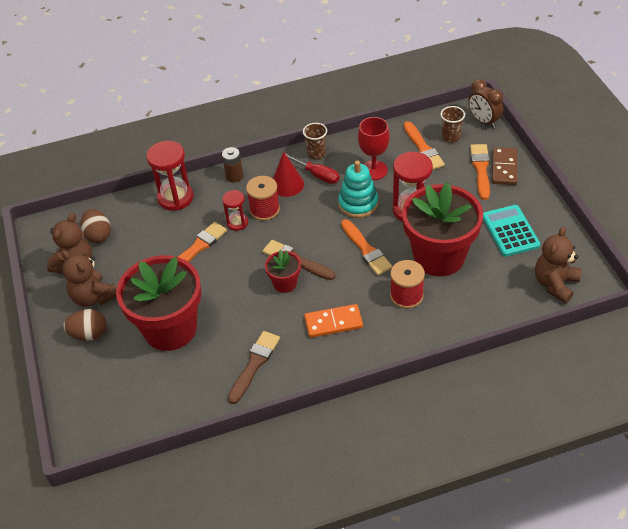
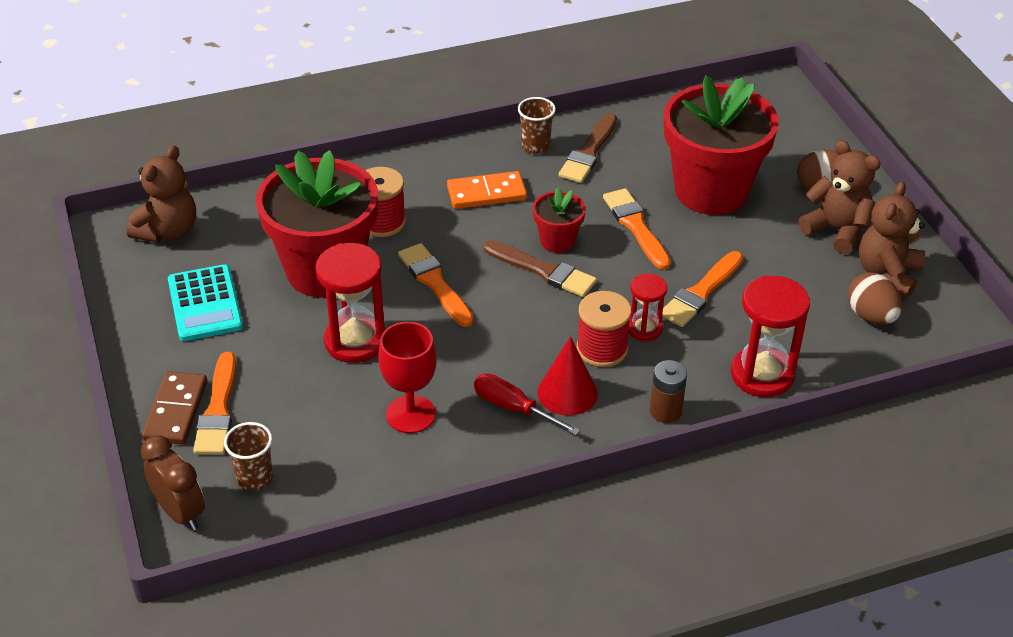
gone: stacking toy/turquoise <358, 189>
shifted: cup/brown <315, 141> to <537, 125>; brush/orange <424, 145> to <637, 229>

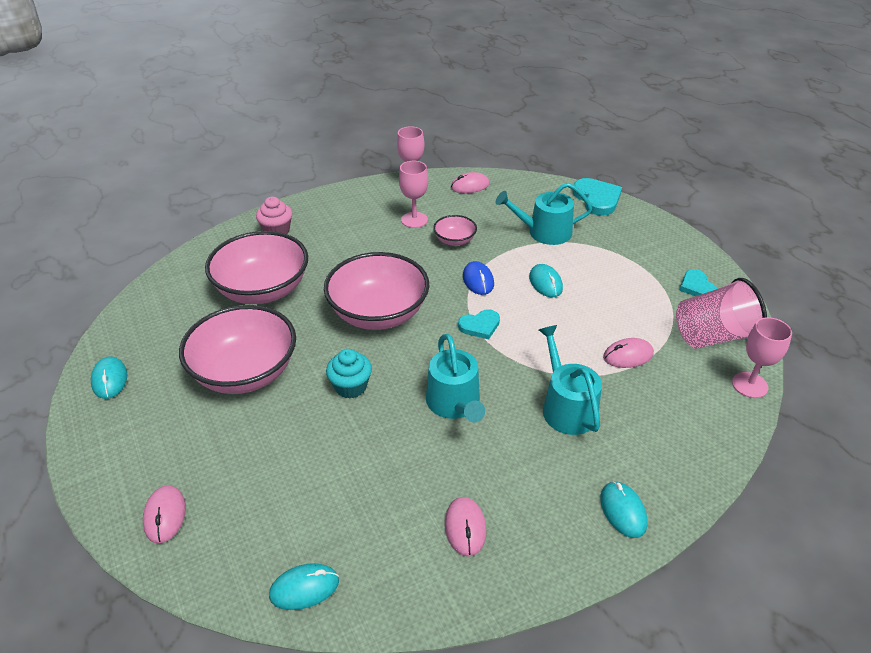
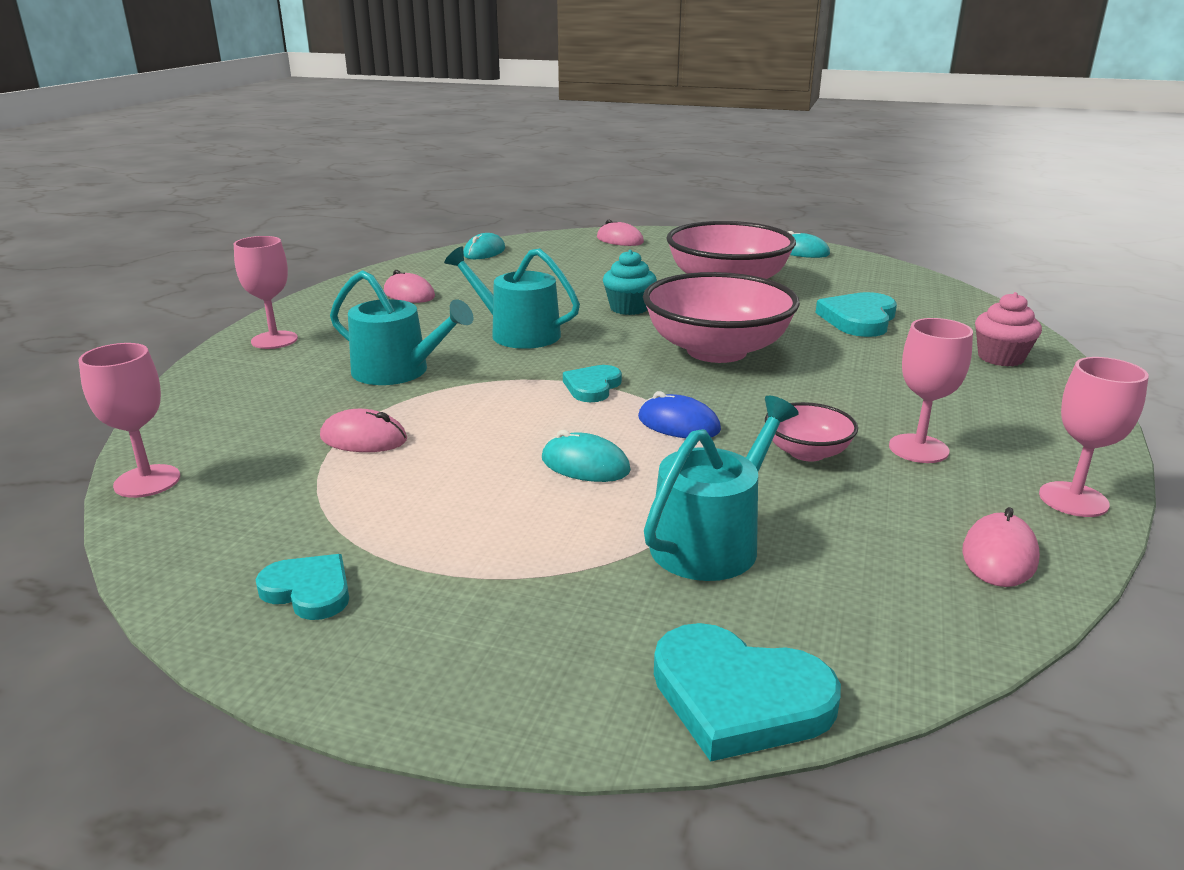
gone: cup/pink <721, 313>
swapped: mouse/turquoise <624, 509> to goblet/pink <266, 292>; bowl/pink <256, 267> to heart/turquoise <856, 314>
rotated: mouse/pink <628, 353> = <363, 430> 75 degrees clockwise

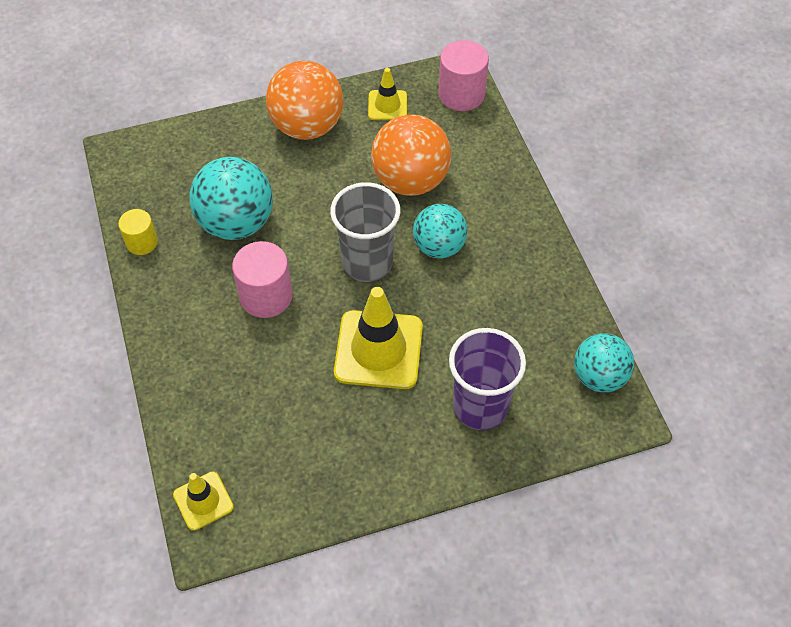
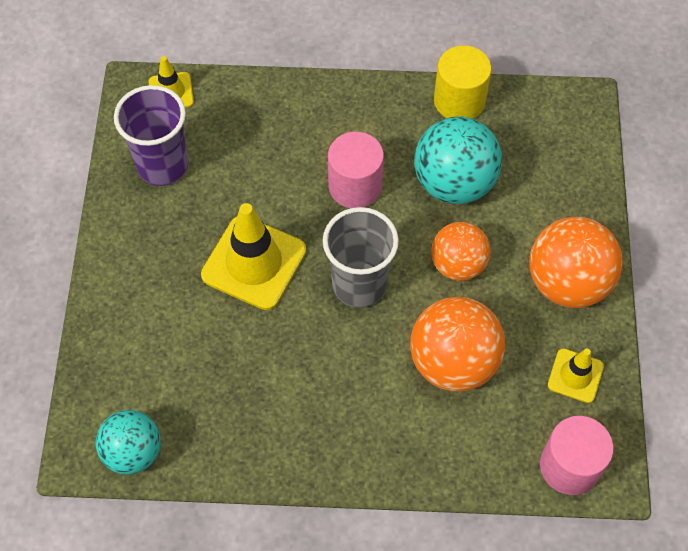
gone: ball/turquoise <440, 231>
new: ball/orange <461, 251>
shifted: cup/purple <487, 379> to <151, 135>
scaled: cylinder/yellow <138, 232> = <463, 82> x1.61

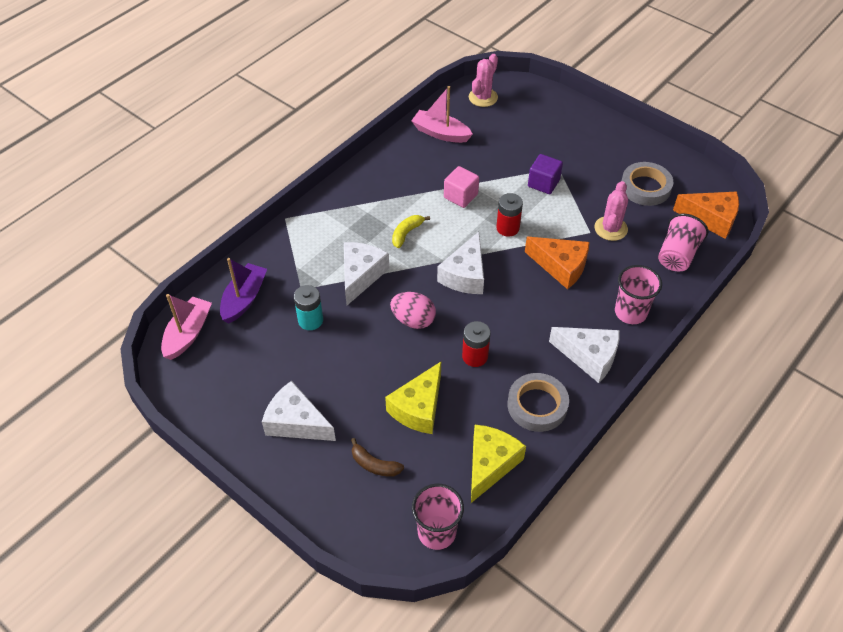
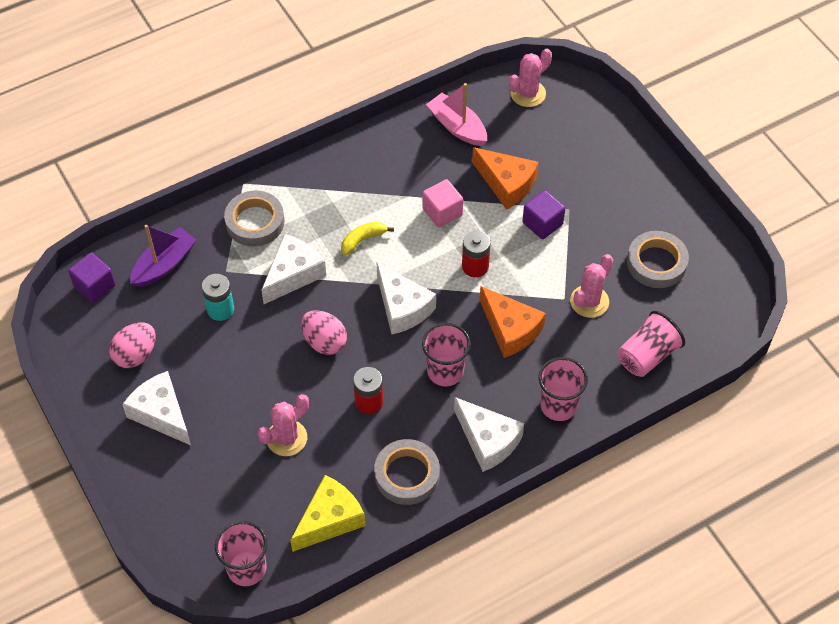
gone: banana/brown <377, 457>
new: egg/pink <132, 345>; tape/grey <254, 218>; cup/pink <446, 354>
shifted: cheese/orange <706, 215> to <505, 178>
swapped: boat/pink <186, 327> to cube/purple <92, 278>; cheese/yellow <413, 398> to cactus/pink <283, 425>
rotated: cheese/white <460, 263> = <406, 298> 75 degrees counterclockwise

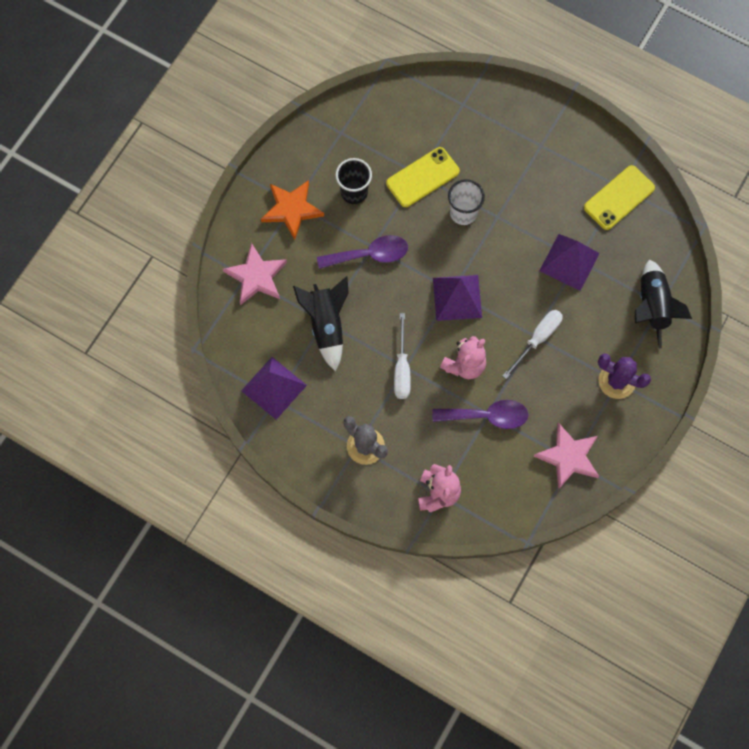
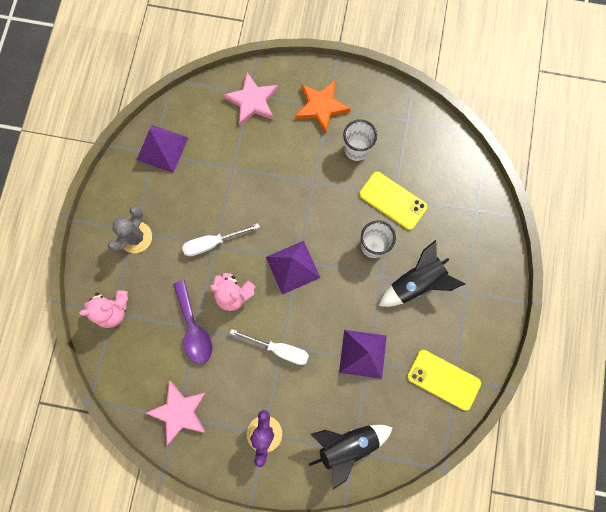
gone: spoon/purple <362, 252>
shifted: rocket/black <320, 323> to <422, 273>
repainted: cup/black <353, 181> to cup/white <360, 140>

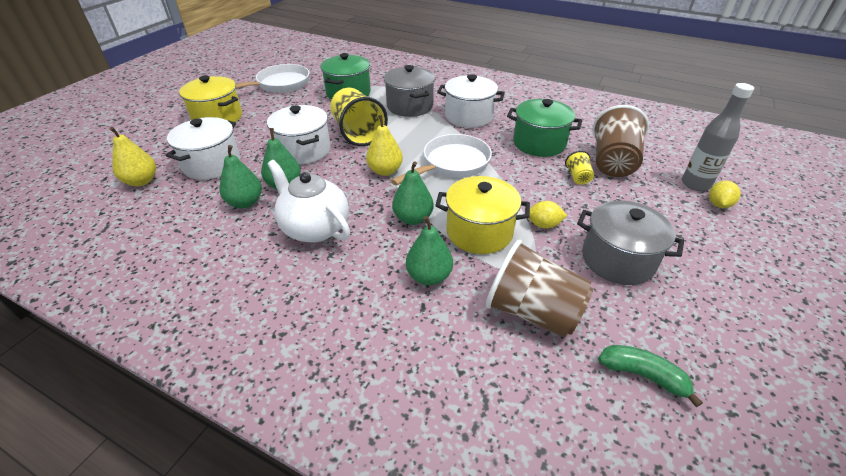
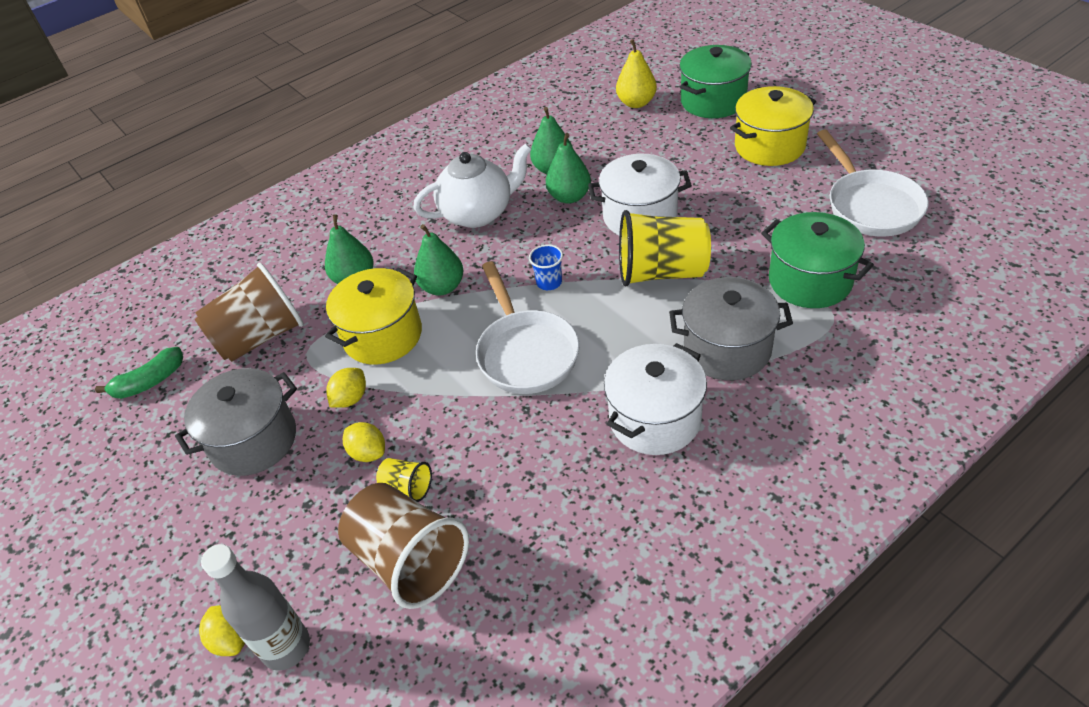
gone: pot/white <202, 148>
new: lemon/yellow <364, 442>
shifted: pot/green <544, 128> to <716, 81>
swapped: pear/yellow <384, 145> to cup/blue <546, 267>

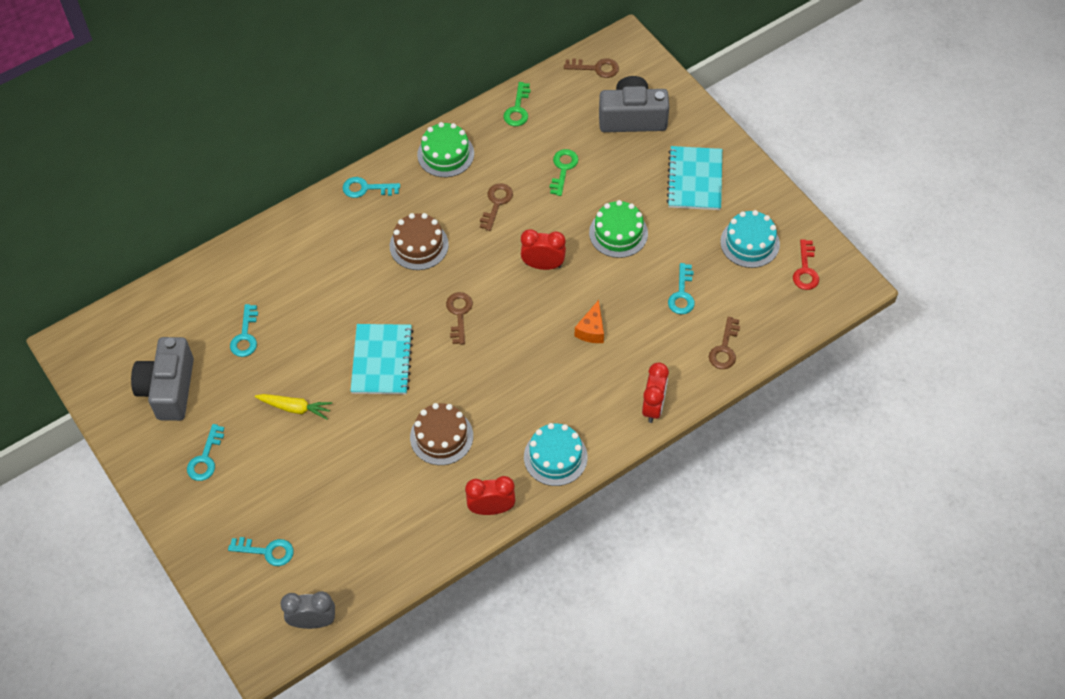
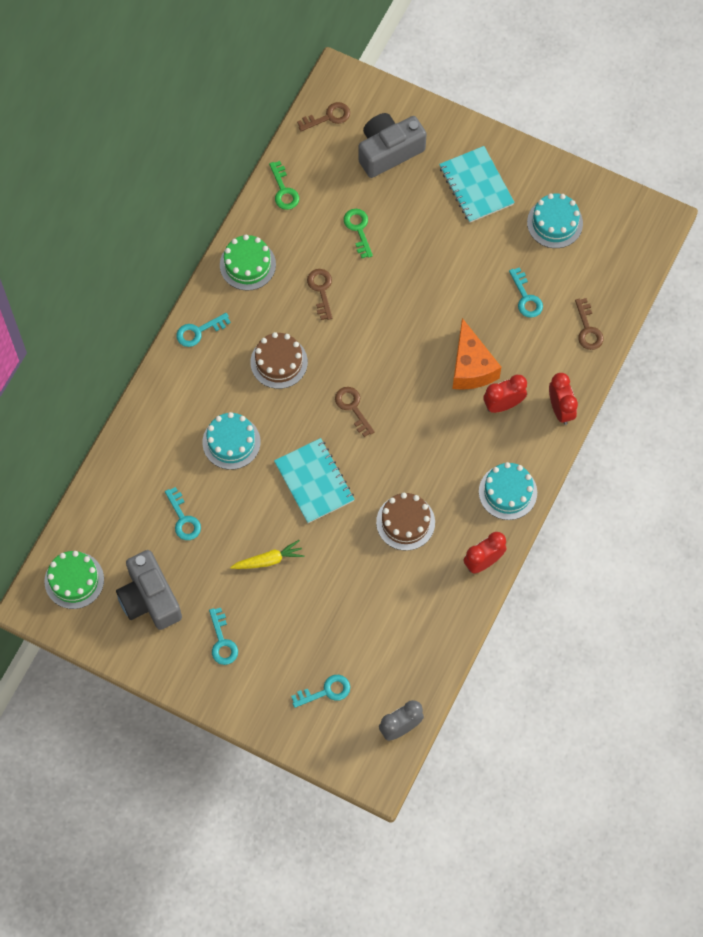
gone: key/red <806, 264>
new: cake/turquoise <232, 441>
shifted: cake/green <618, 229> to <74, 580>; clock/red <543, 249> to <505, 394>
scaled: cheese/orange <589, 321> = <476, 354> x1.73

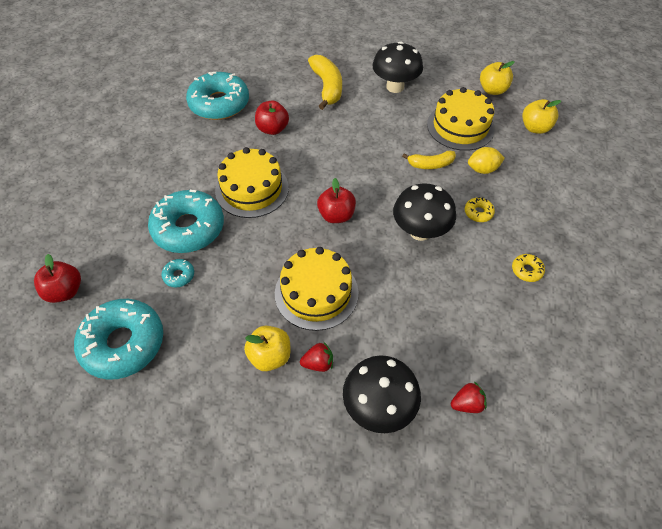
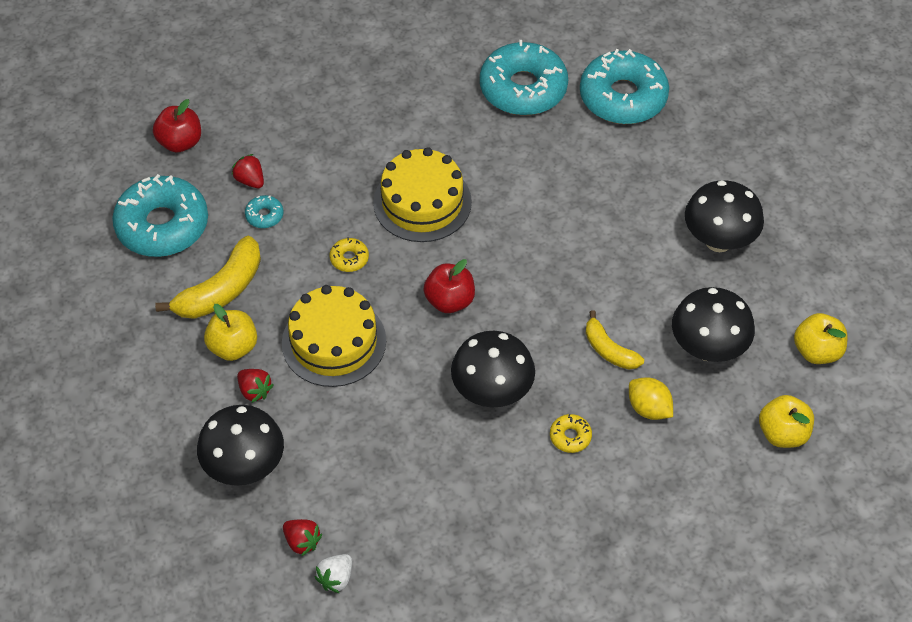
gone: apple/red <272, 118>
new: strawberry/red <248, 171>; strawberry/white <333, 573>
shifted: banana/yellow <325, 82> to <208, 277>; donut/yellow <528, 268> to <349, 254>; donut/turquoise <186, 221> to <624, 86>
swapped: cake/yellow <461, 119> to mushroom/black <713, 324>

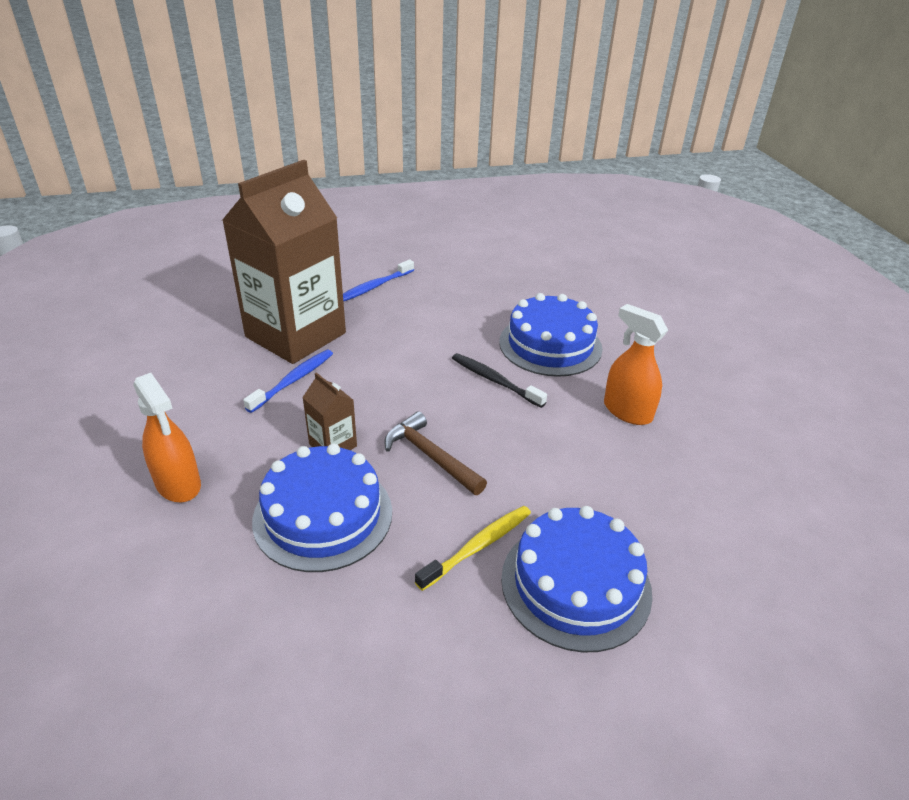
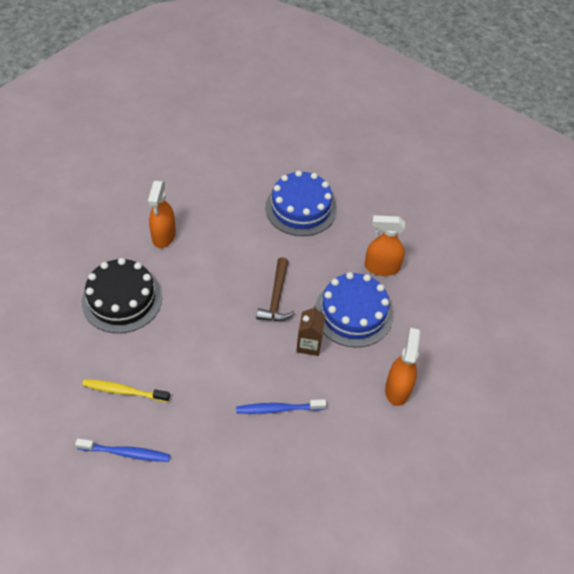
gone: carton/brown <284, 262>; toothbrush/black <499, 380>
new: spray bottle/orange <385, 245>
shifted: toothbrush/yellow <473, 548> to <126, 390>
repainted: cake/blue <550, 335> to cake/black <122, 295>

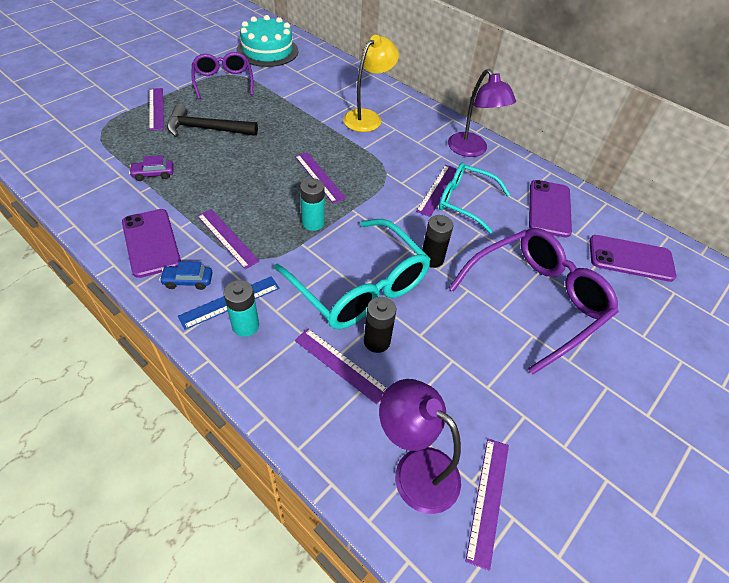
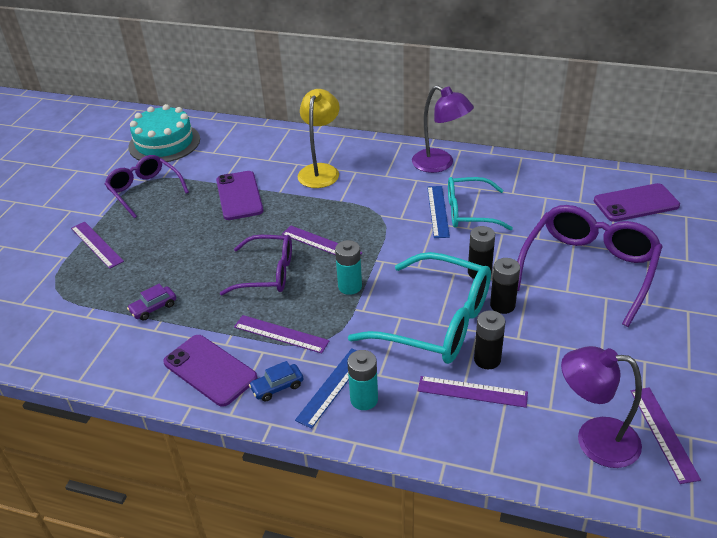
gone: hammer/black <212, 120>
new: glasses/purple <256, 265>; battery/black <505, 286>
shifted: phone/purple <550, 209> to <239, 195>
repainted: ruler/purple <436, 191> to ruler/blue <438, 212>

